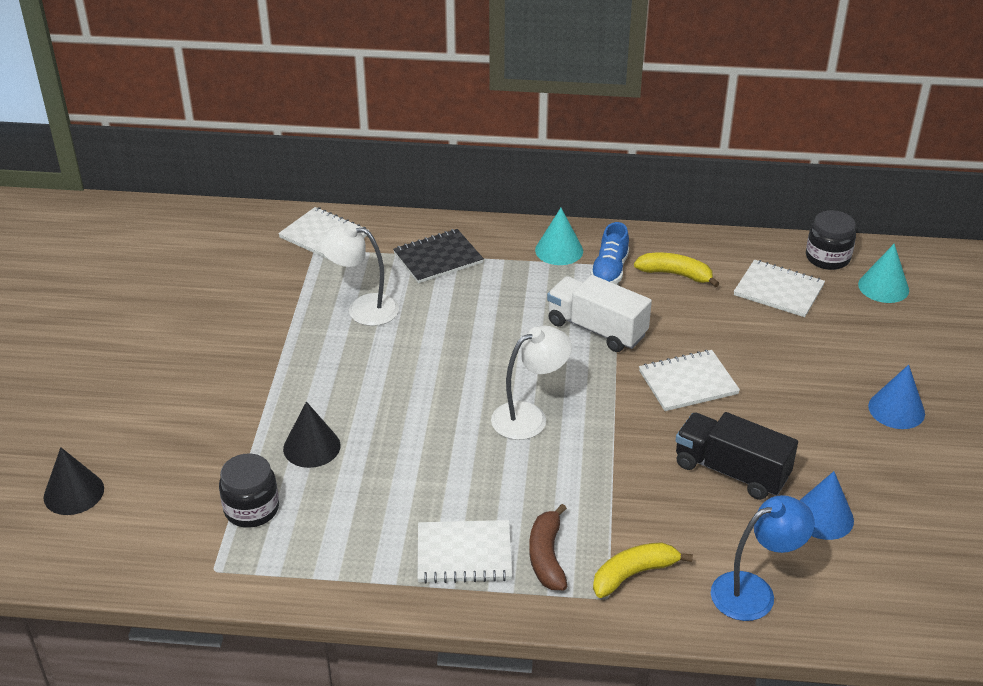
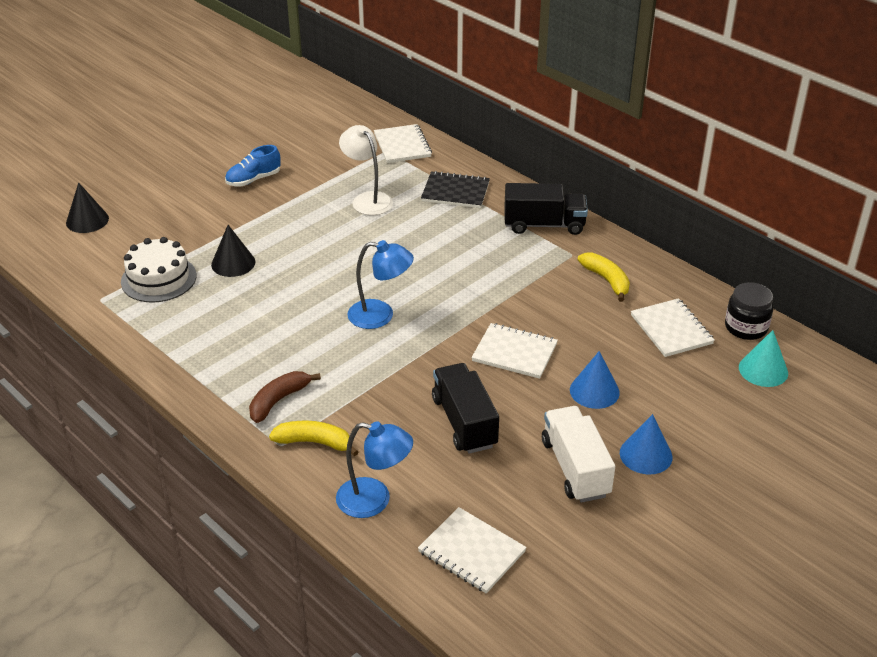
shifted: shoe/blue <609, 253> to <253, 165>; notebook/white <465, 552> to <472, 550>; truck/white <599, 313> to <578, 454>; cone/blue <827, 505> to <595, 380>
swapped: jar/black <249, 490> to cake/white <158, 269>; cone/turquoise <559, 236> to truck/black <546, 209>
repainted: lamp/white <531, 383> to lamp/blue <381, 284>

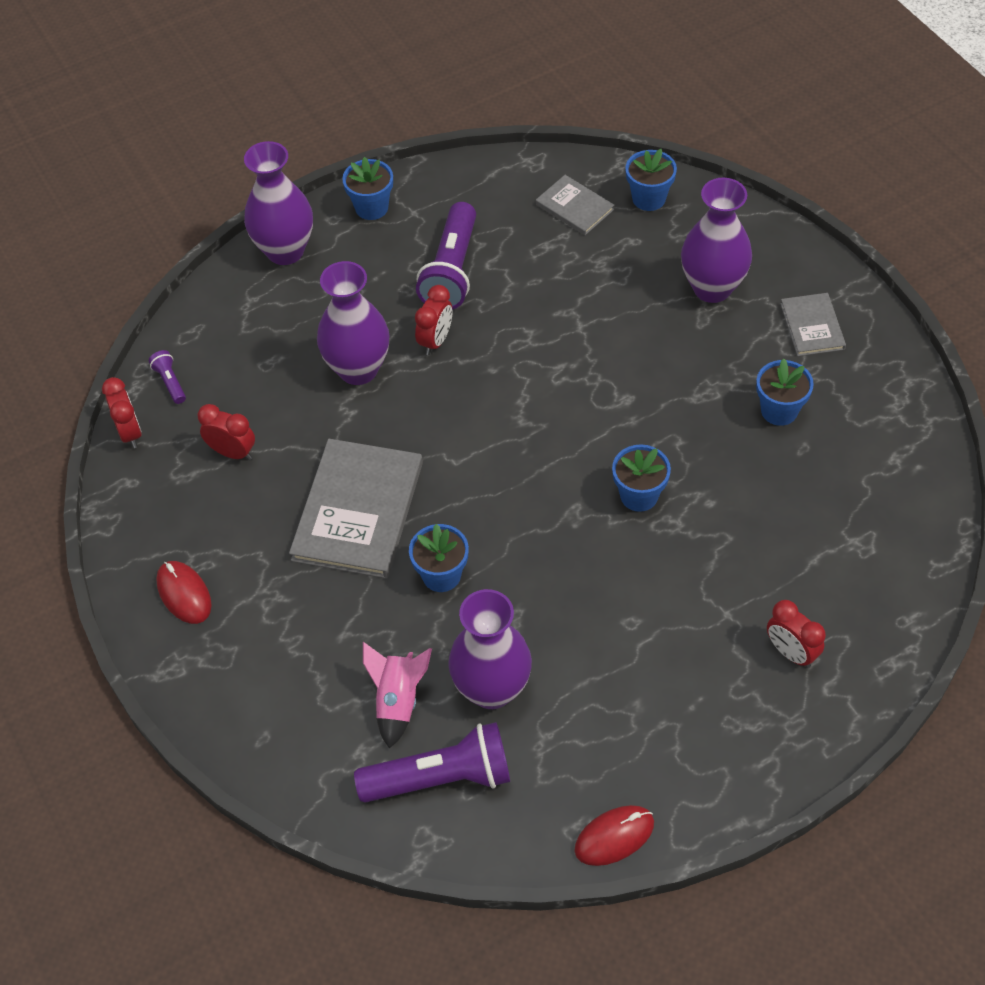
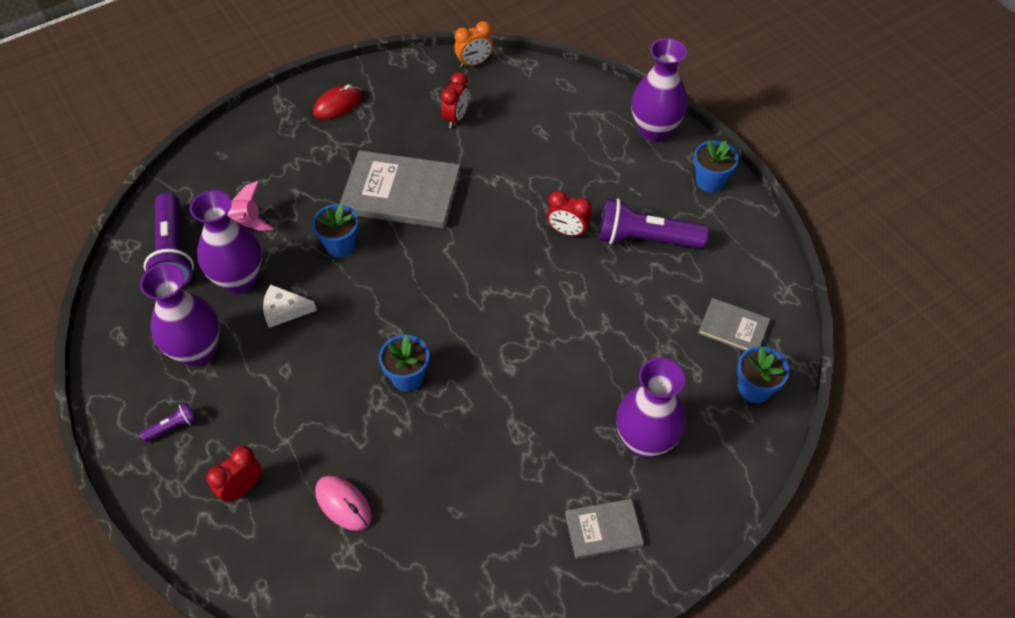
gone: mouse/red <614, 835>; flower pot/blue <785, 392>
new: cheese/white <290, 306>; mouse/pink <343, 503>
shifted: flashlight/purple <167, 377> to <167, 422>; vase/purple <353, 323> to <180, 315>
repainted: clock/red <122, 412> to clock/orange <473, 44>
rotated: book/grey <575, 205> = <734, 324> 75 degrees clockwise

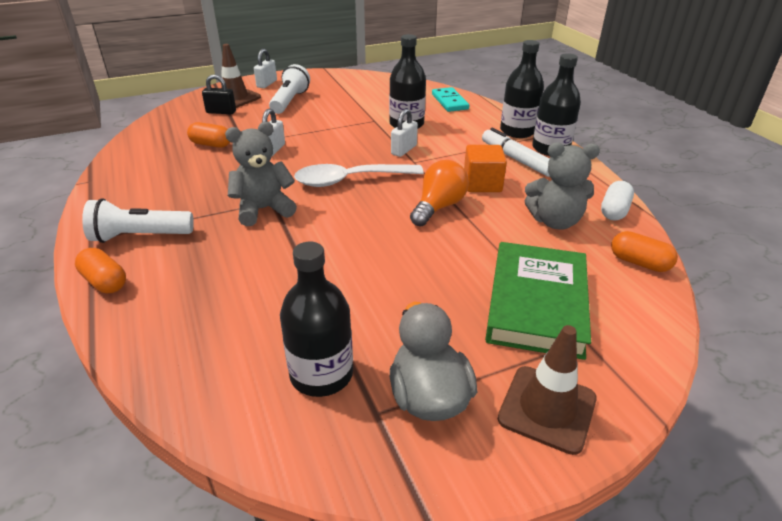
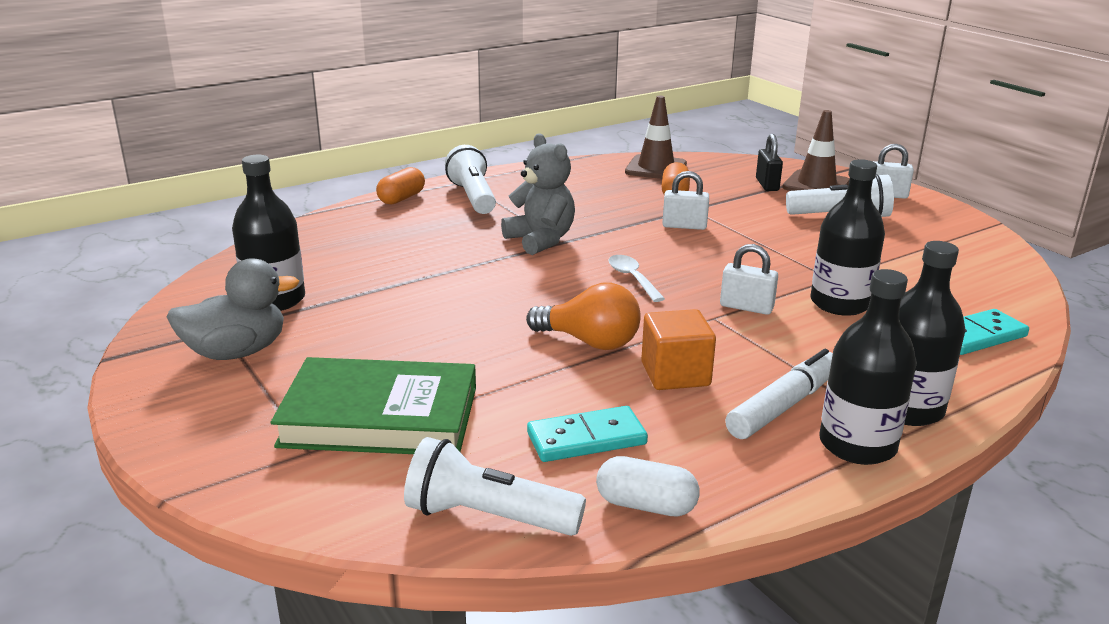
shifted: traffic cone/brown <547, 390> to <656, 137>
swapped: capsule/orange <644, 251> to flashlight/white <495, 486>; teddy bear/grey <562, 186> to domino/turquoise <587, 434>
scaled: spoon/white <359, 175> = <636, 278> x0.54

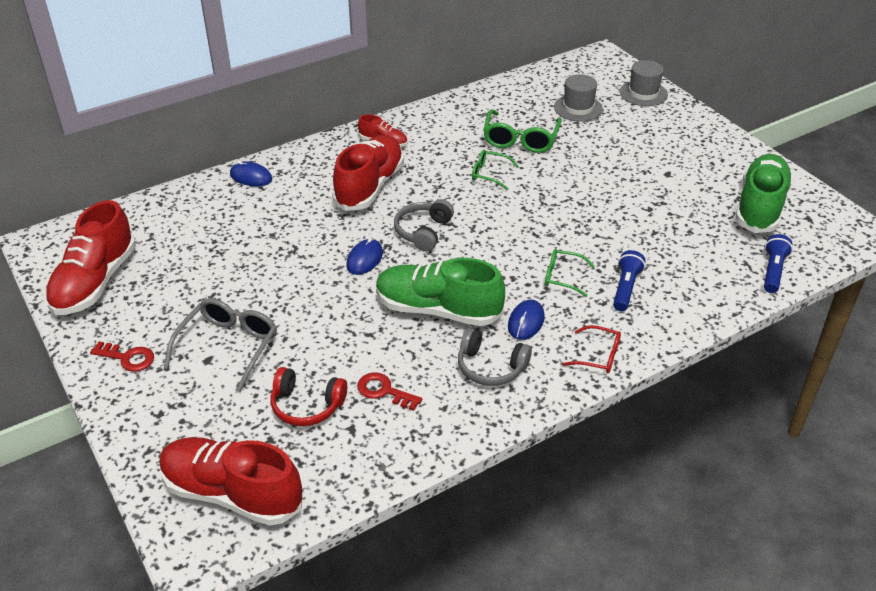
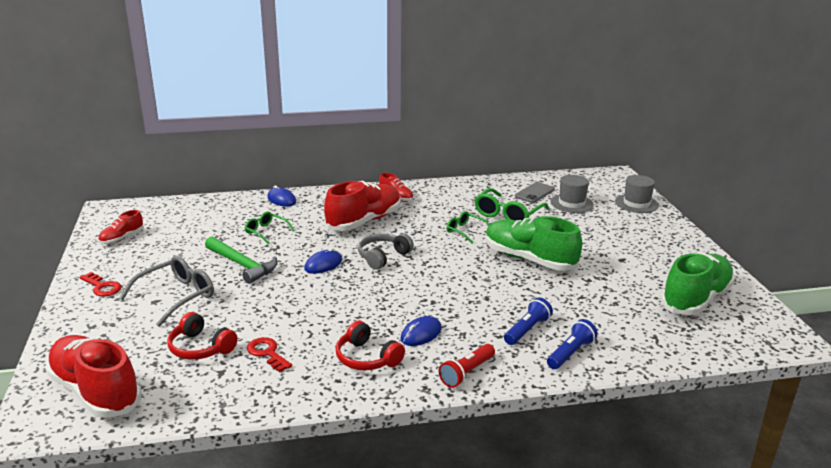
new: hammer/green <241, 260>; phone/grey <535, 192>
shifted: glasses/green <570, 273> to <269, 228>; shoe/green <440, 292> to <534, 243>; flashlight/blue <778, 263> to <572, 344>
swapped: glasses/red <592, 349> to flashlight/red <467, 366>
repainted: headphones/grey <495, 357> to headphones/red <370, 345>
scaled: shoe/red <90, 257> = <121, 227> x0.49

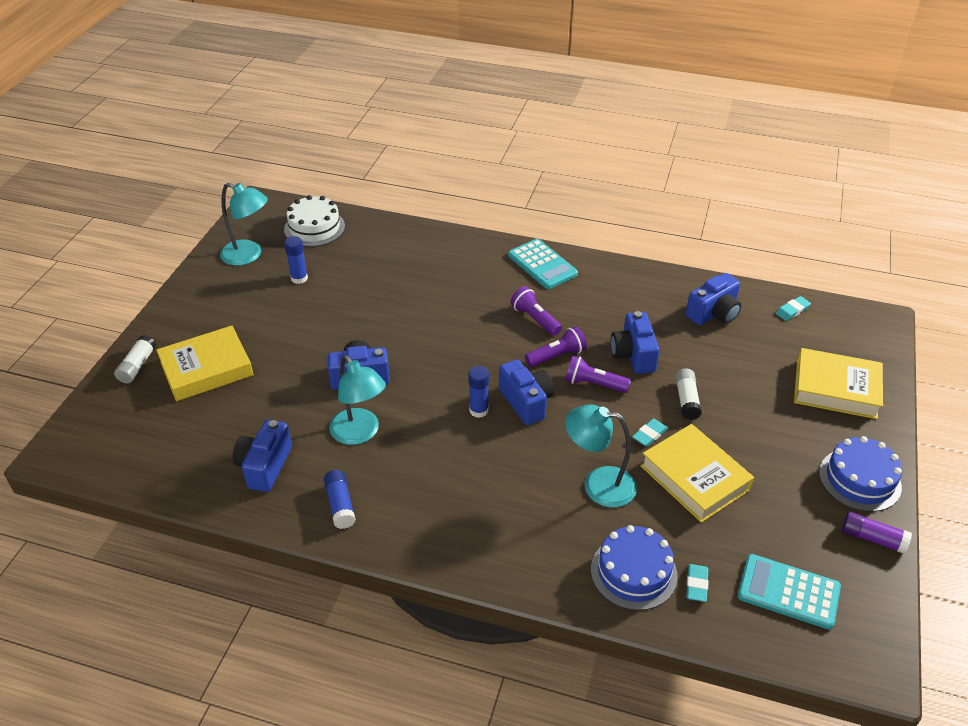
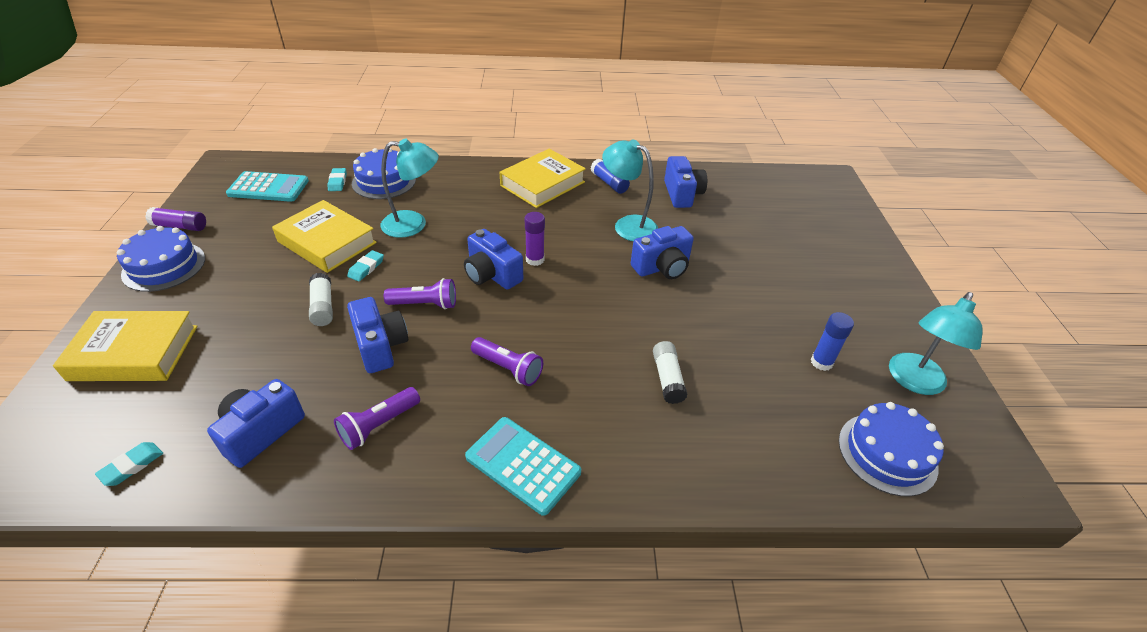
shifted: flashlight/purple <556, 346> to <377, 418>; book/yellow <205, 363> to <543, 178>; glue stick/white <135, 359> to <670, 372>
repainted: glue stick/blue <478, 392> to glue stick/purple <535, 239>; cake/white <314, 221> to cake/blue <891, 449>
rotated: lamp/turquoise <244, 224> = <936, 343> 60 degrees counterclockwise

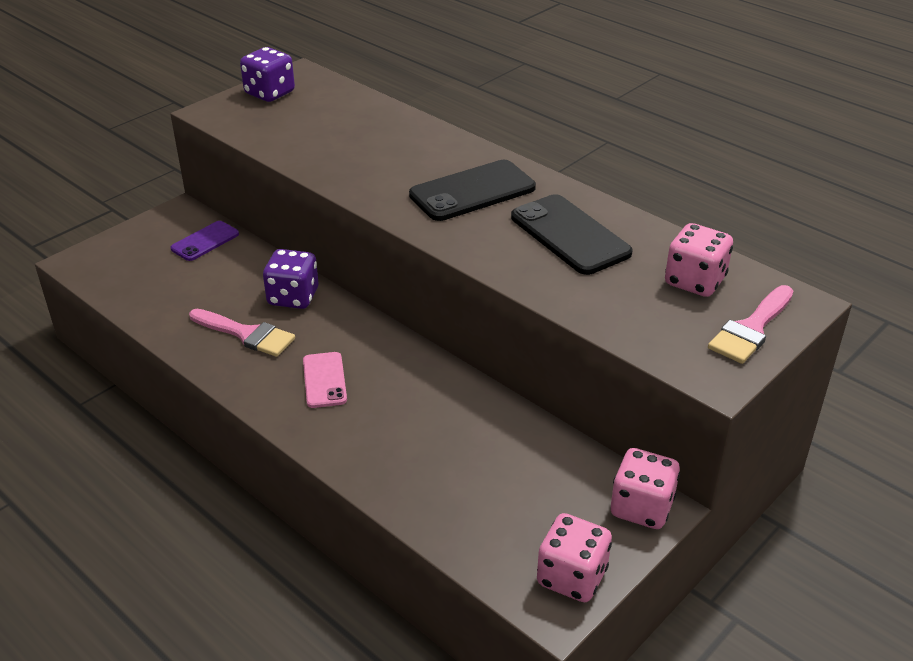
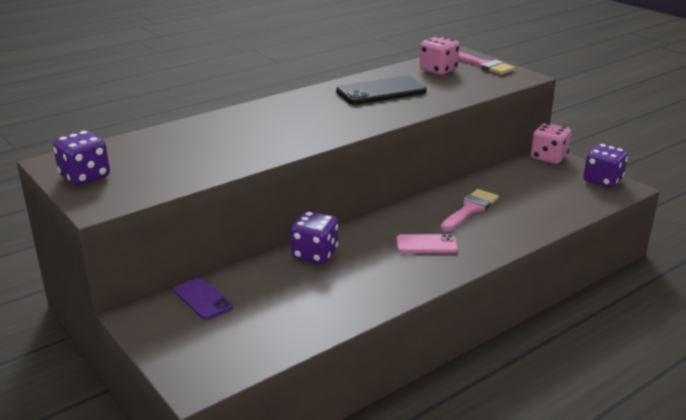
gone: phone/black <472, 190>
shifted: brush/pink <242, 333> to <470, 210>
repainted: dice/pink <574, 557> to dice/purple <605, 166>

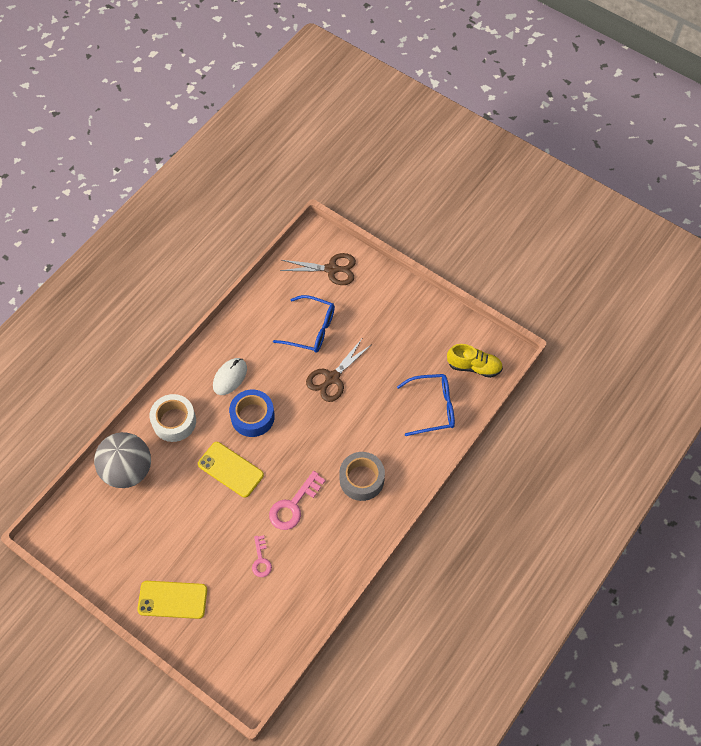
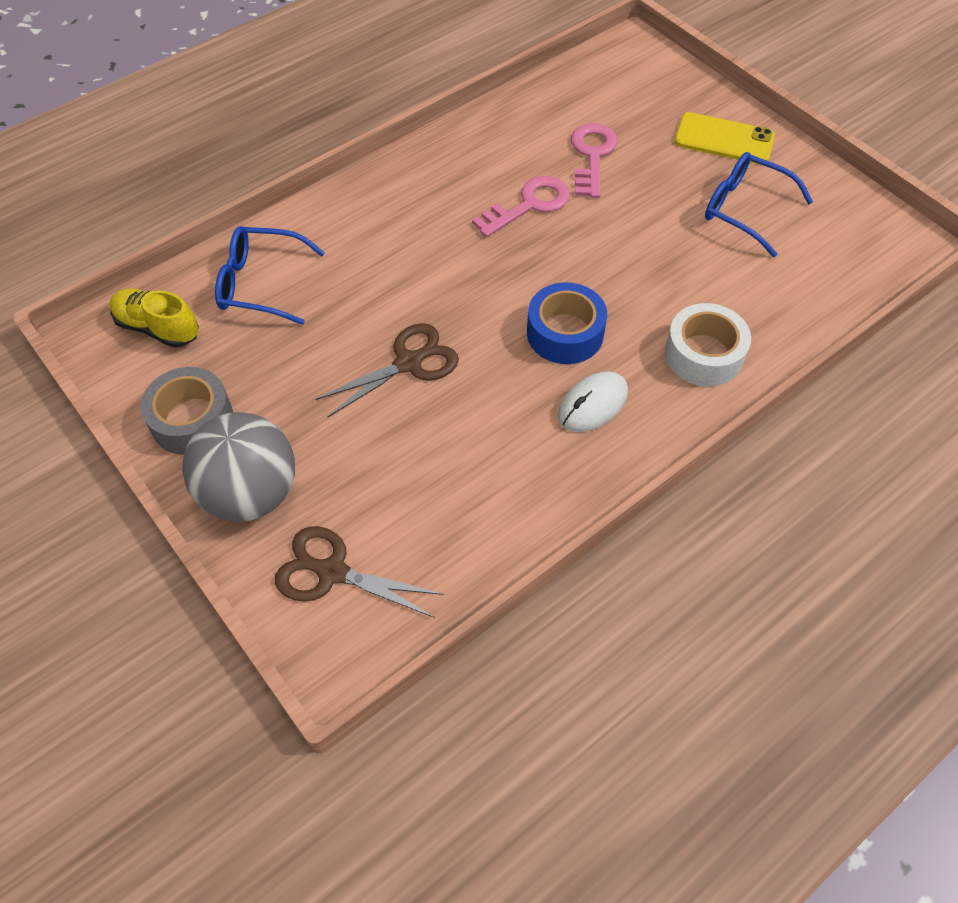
gone: phone/yellow <231, 470>
shifted: tape/grey <362, 476> to <187, 411>; ball/grey <122, 460> to <238, 467>; glasses/blue <304, 324> to <759, 204>
scaled: key/pink <262, 556> = <594, 160> x1.66

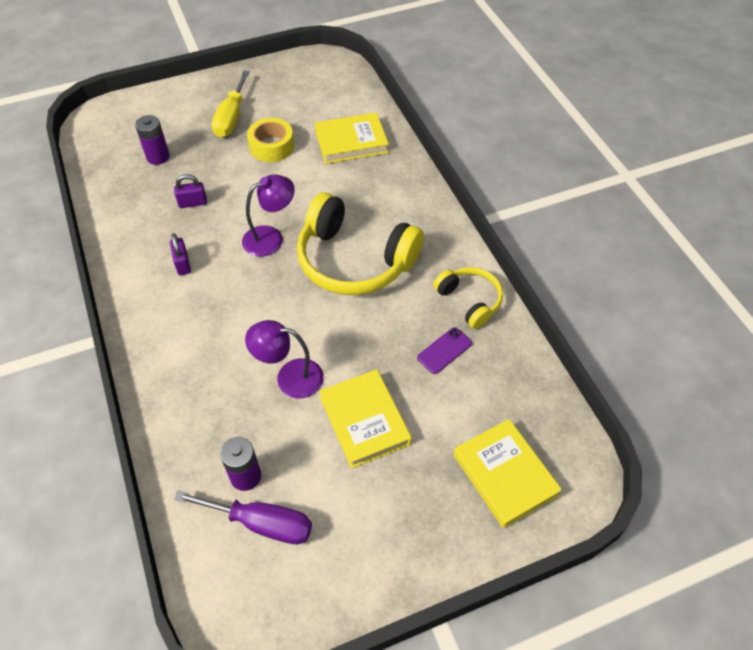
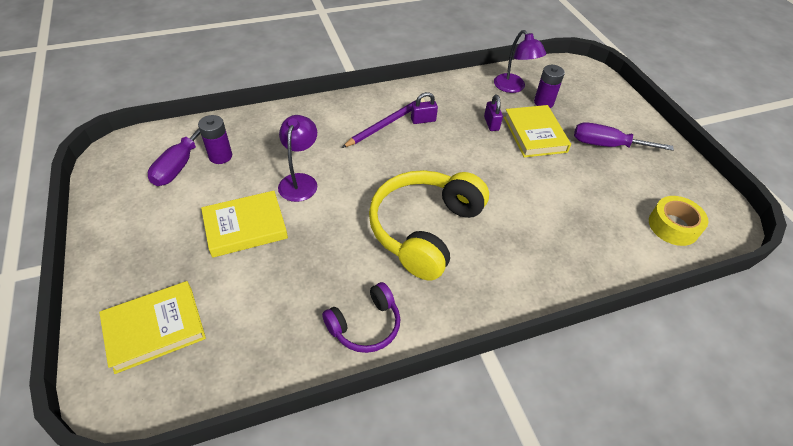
gone: phone/purple <444, 350>
new: pencil/purple <383, 123>
shifted: lamp/purple <268, 215> to <520, 61>; book/yellow <352, 138> to <537, 131>; tape/yellow <270, 140> to <678, 221>
repainted: headphones/yellow <468, 298> to headphones/purple <361, 317>; screwdriver/yellow <230, 104> to screwdriver/purple <624, 136>

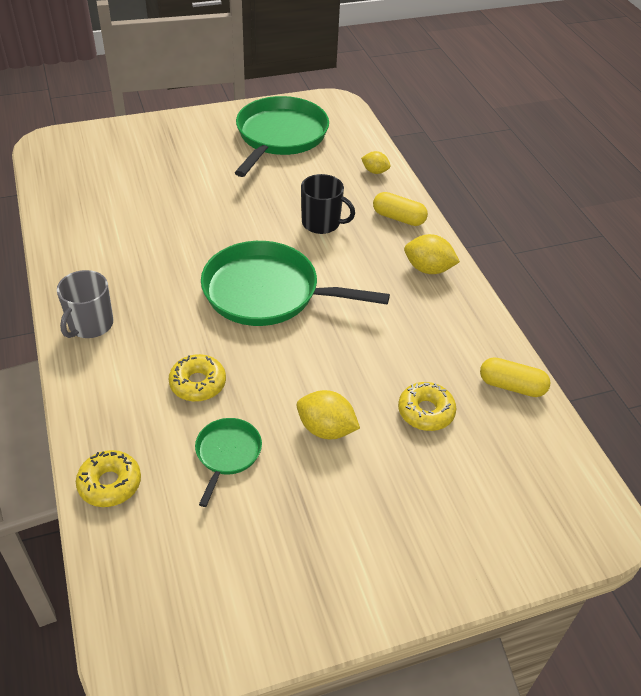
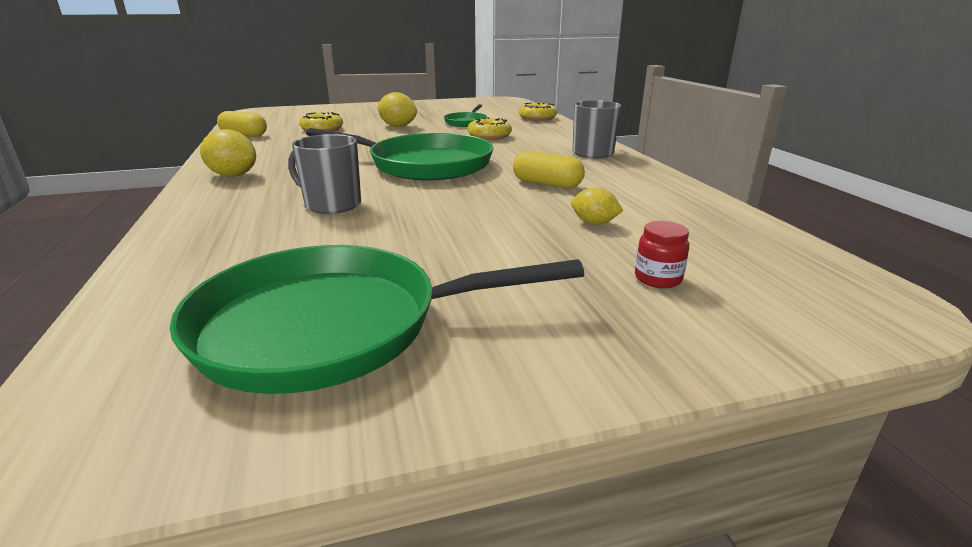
new: jar/red <662, 254>
shifted: capsule/yellow <400, 209> to <549, 169>; lemon/yellow <376, 162> to <597, 206>
repainted: mug/black <328, 204> to mug/grey <324, 174>
rotated: pan/green <282, 136> = <377, 319> 60 degrees clockwise

